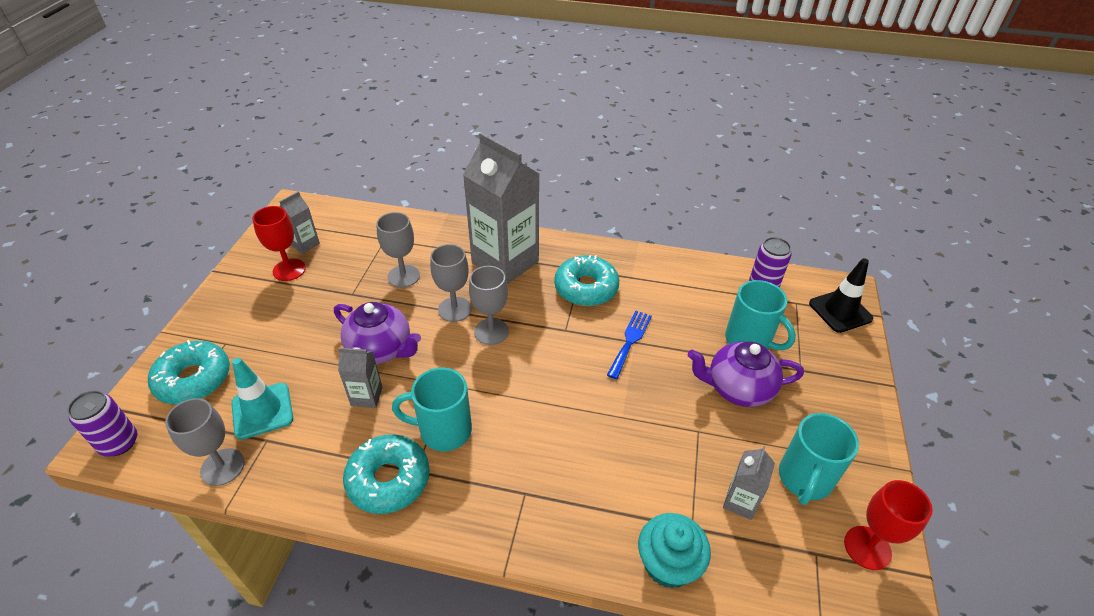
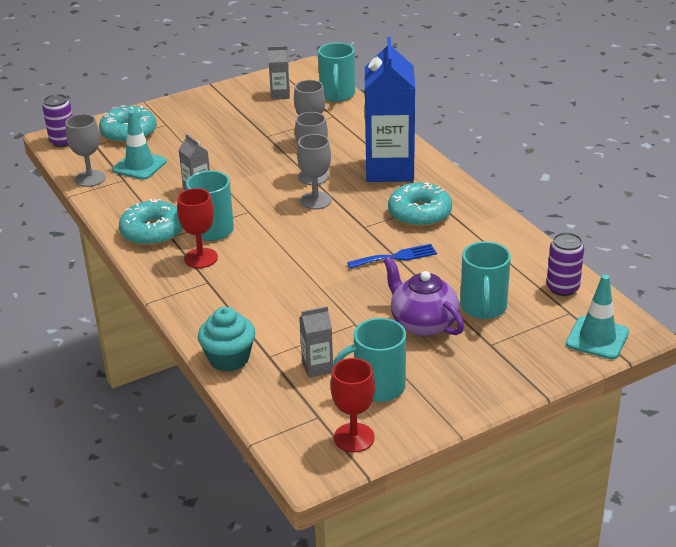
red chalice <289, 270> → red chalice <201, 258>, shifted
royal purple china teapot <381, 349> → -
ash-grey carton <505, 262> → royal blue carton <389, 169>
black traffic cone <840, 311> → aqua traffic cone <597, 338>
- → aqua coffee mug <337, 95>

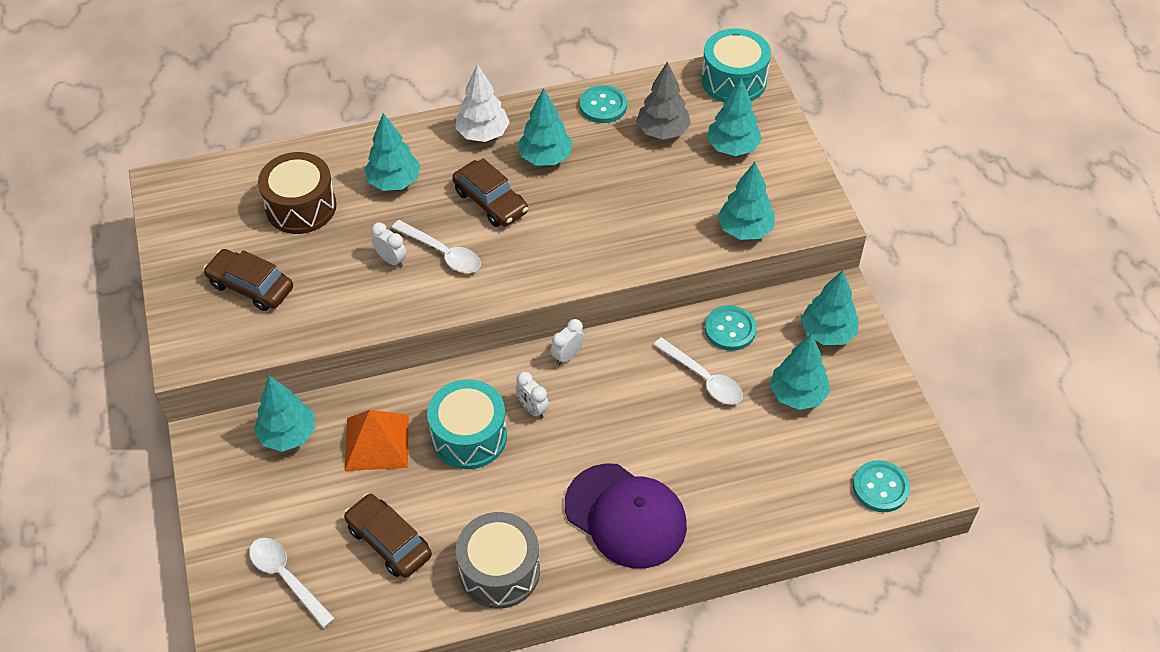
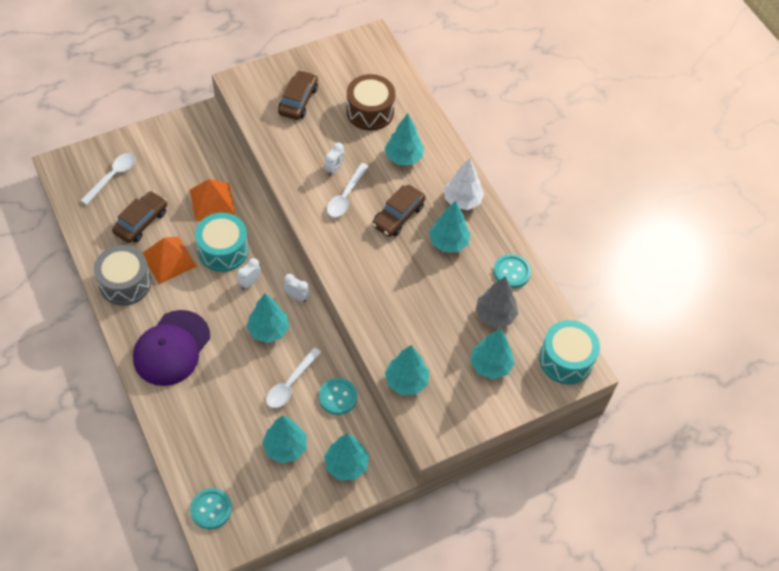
aqua fir tree <288, 435> → aqua fir tree <268, 330>, shifted
- → orange solid pyramid <168, 260>

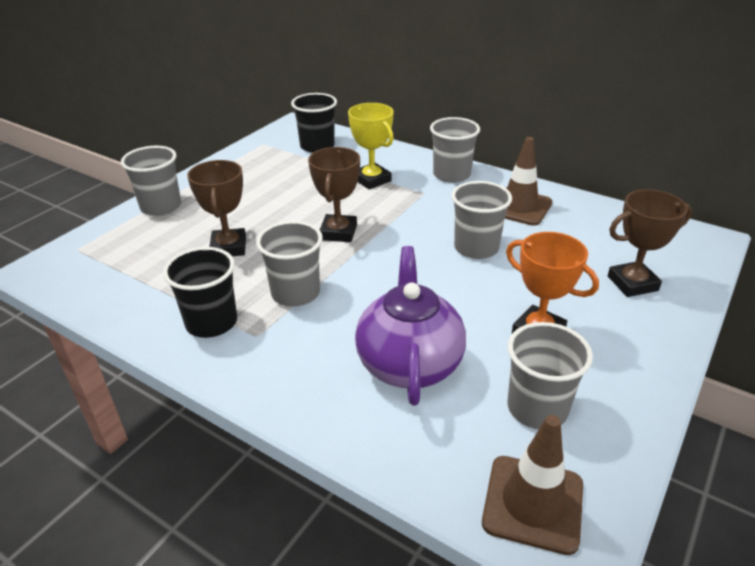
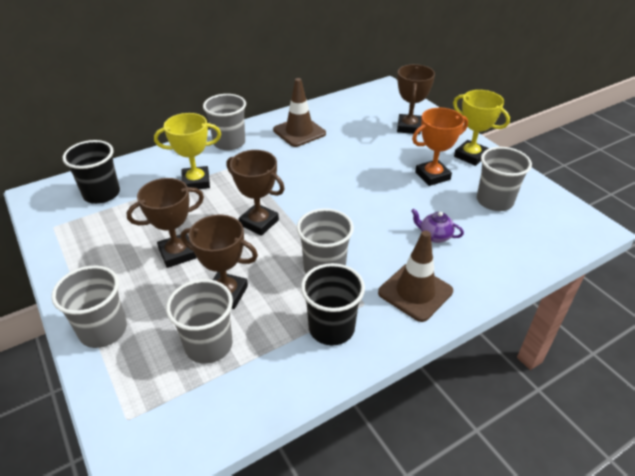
royal purple china teapot <409, 363> → royal purple china teapot <434, 236>, x0.44
ash-grey beaker <476, 248> → ash-grey beaker <208, 345>, shifted
dark brown traffic cone <533, 503> → dark brown traffic cone <415, 292>, shifted
- → dark brown award cup <177, 253>
- → yellow award cup <470, 156>

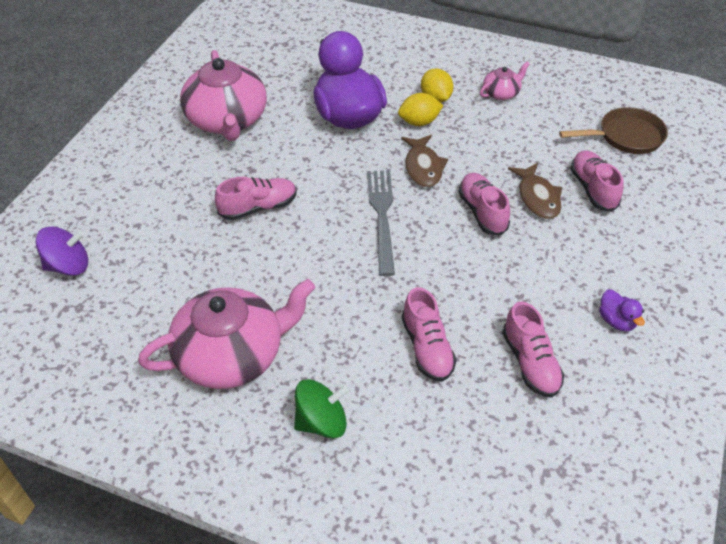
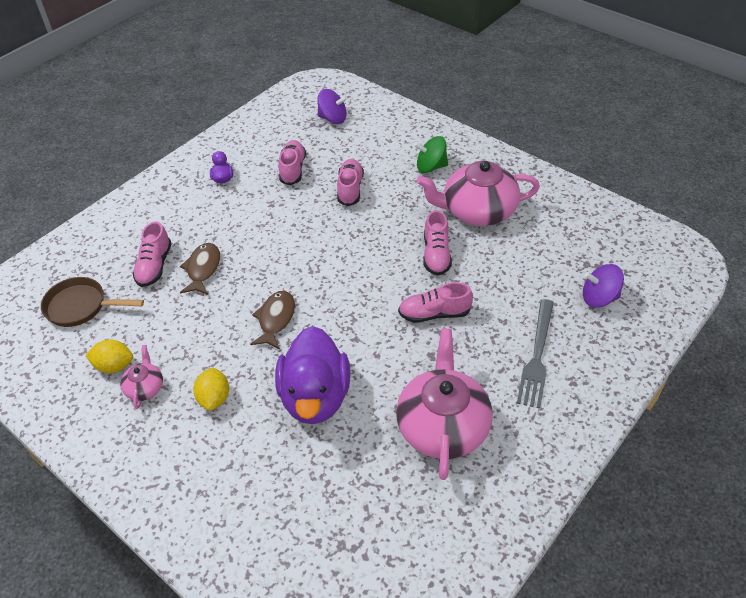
ash-grey table fork <382, 216> → ash-grey table fork <537, 356>, shifted
yellow lemon <419, 122> → yellow lemon <114, 366>, shifted
rose-pink sneaker <482, 212> → rose-pink sneaker <436, 255>, shifted
rose-pink china teapot <501, 93> → rose-pink china teapot <145, 387>, 105 degrees clockwise
- → royal purple whirligig <333, 119>

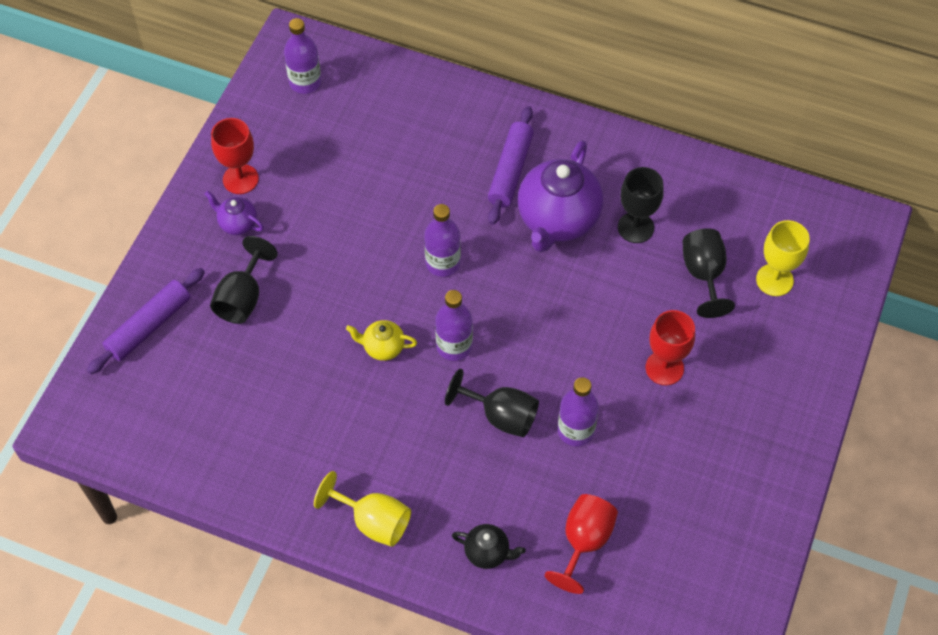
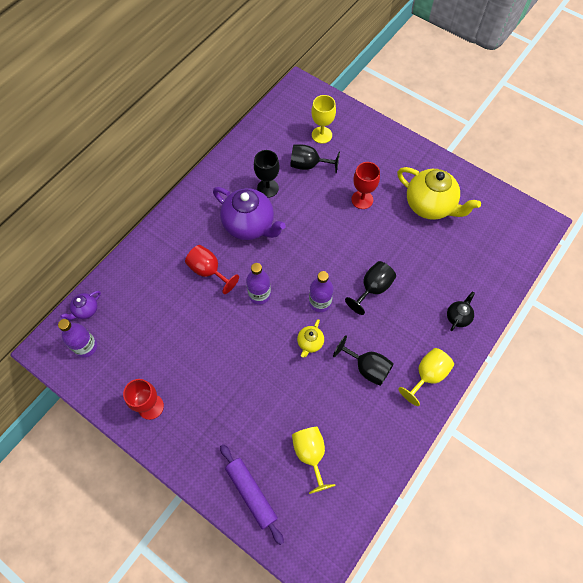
royal purple china teapot <237, 224> → royal purple china teapot <86, 310>, shifted
black chalice <242, 298> → black chalice <367, 368>, shifted
royal purple dough roller <510, 171> → -
red chalice <584, 541> → red chalice <209, 271>, shifted
royal purple bottle <576, 430> → -
- → yellow chalice <310, 454>
- → yellow china teapot <430, 206>

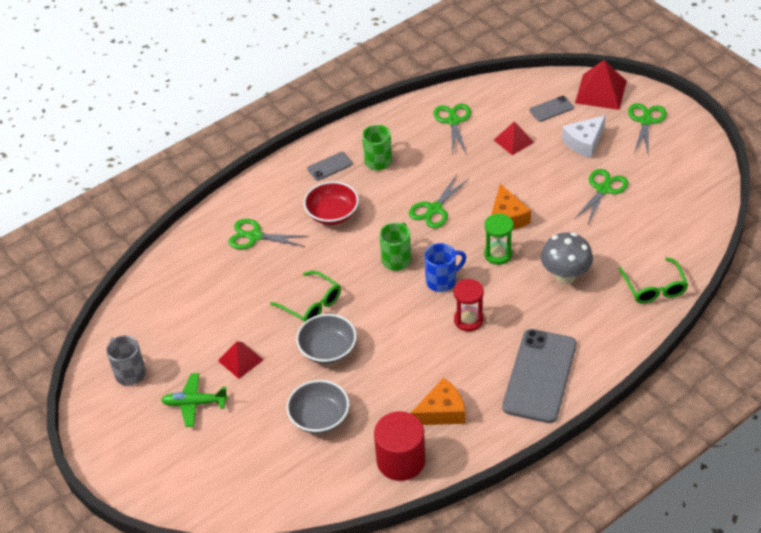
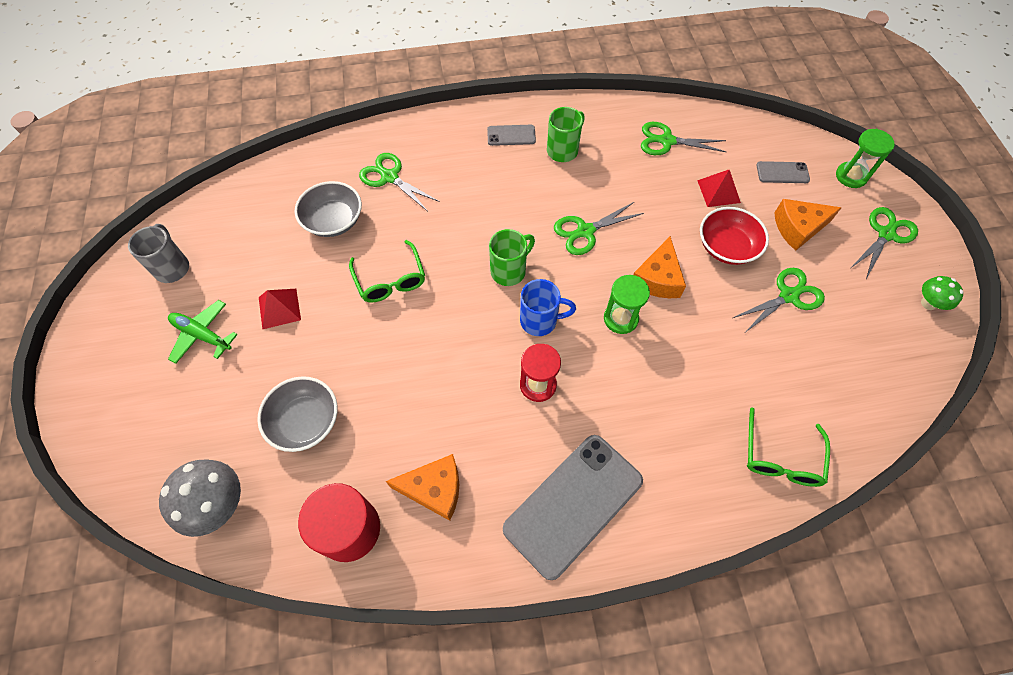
ash-grey serving bowl <328, 349> → ash-grey serving bowl <333, 221>, shifted
red serving bowl <332, 214> → red serving bowl <726, 247>, shifted
emerald shears <453, 121> → emerald shears <667, 141>, 105 degrees counterclockwise
ash-grey mushroom <565, 275> → ash-grey mushroom <219, 505>, shifted
pure white cheese <584, 142> → orange cheese <798, 228>
red solid pyramid <601, 91> → emerald sand timer <851, 176>
- → emerald mushroom <928, 303>

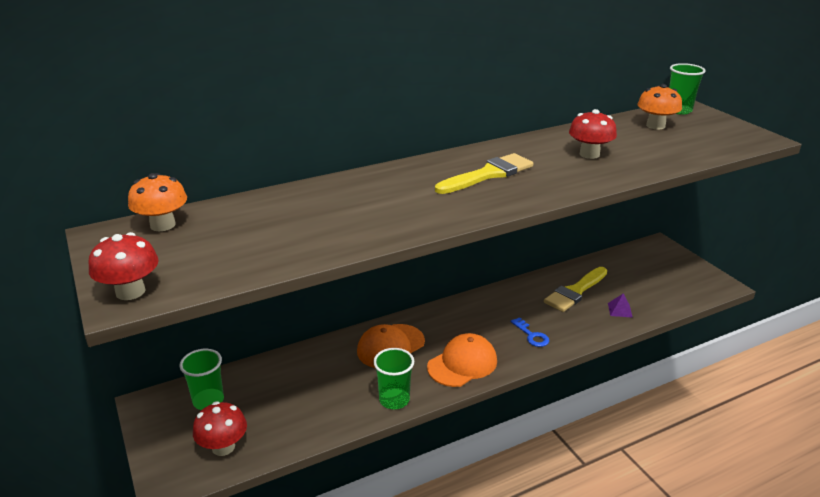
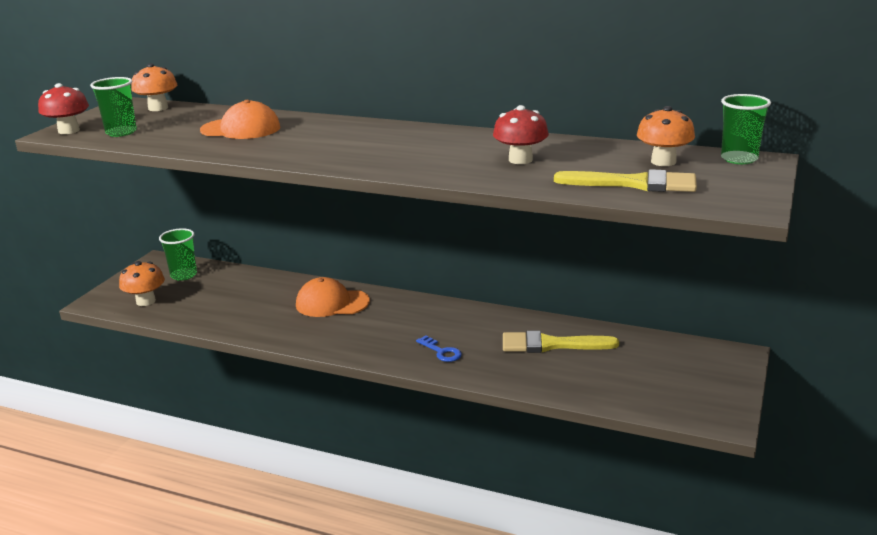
red mushroom <223, 447> → orange mushroom <146, 301>
emerald beaker <394, 400> → emerald beaker <121, 132>, shifted
orange peaked cap <462, 364> → orange peaked cap <241, 129>, shifted
yellow paint brush <488, 174> → yellow paint brush <635, 184>, shifted
royal blue latchkey <531, 335> → royal blue latchkey <441, 352>, 60 degrees counterclockwise
royal purple solid pyramid <620, 310> → -

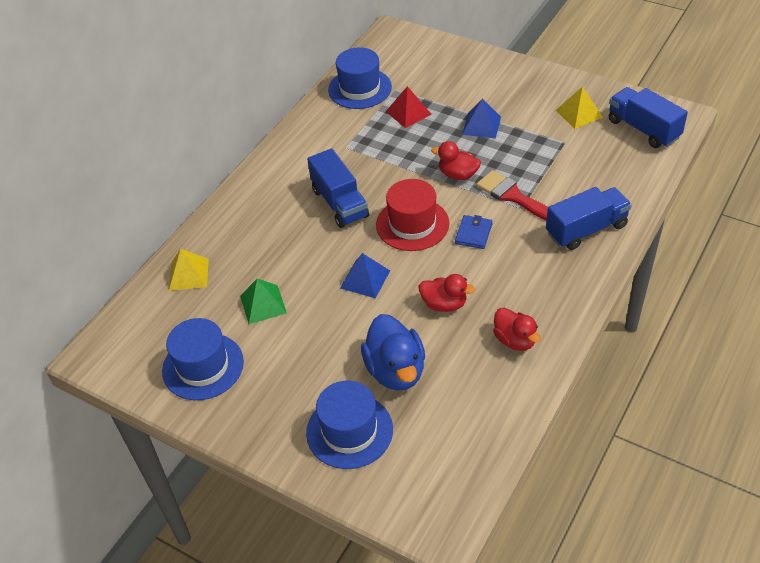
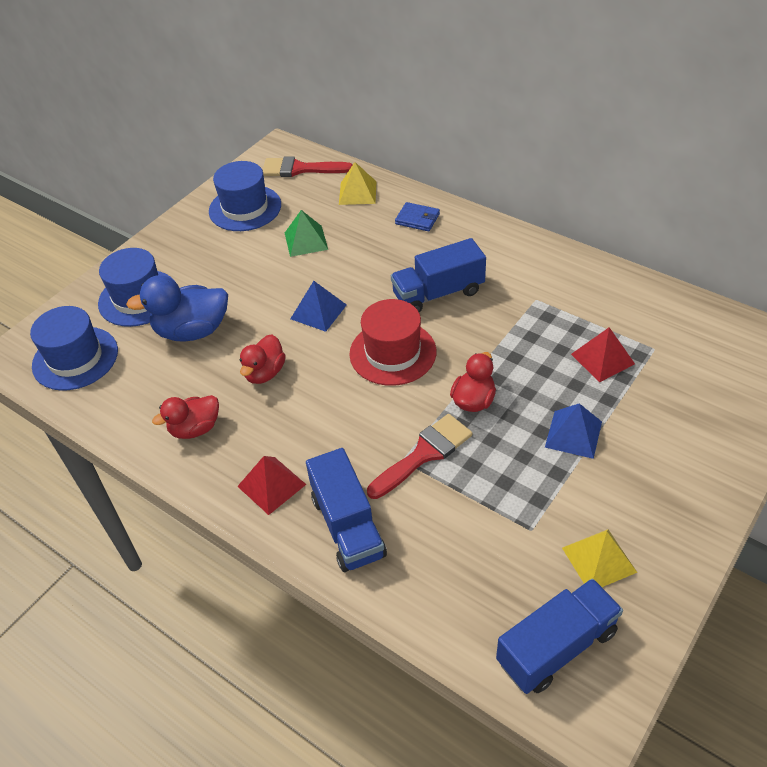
royal blue tall hat <360, 88> → royal blue tall hat <75, 358>, shifted
royal blue card wallet <473, 234> → royal blue card wallet <417, 219>, shifted
- → red solid pyramid <271, 485>
- → red paint brush <300, 169>

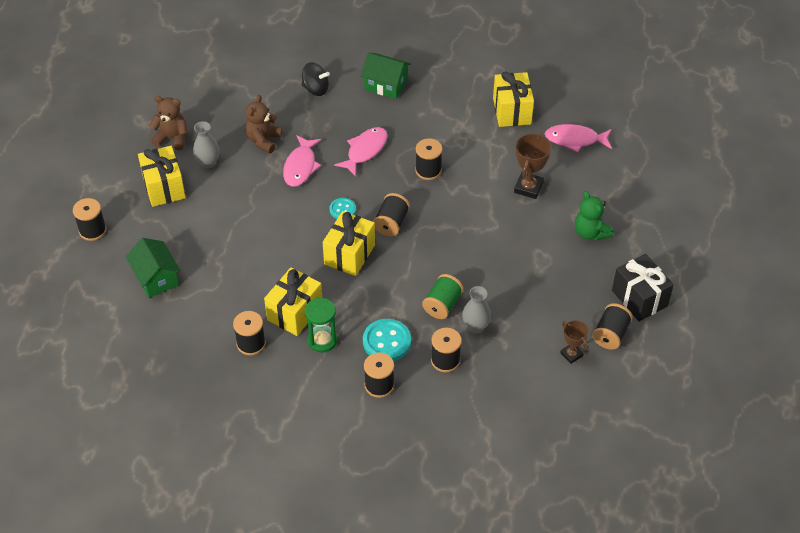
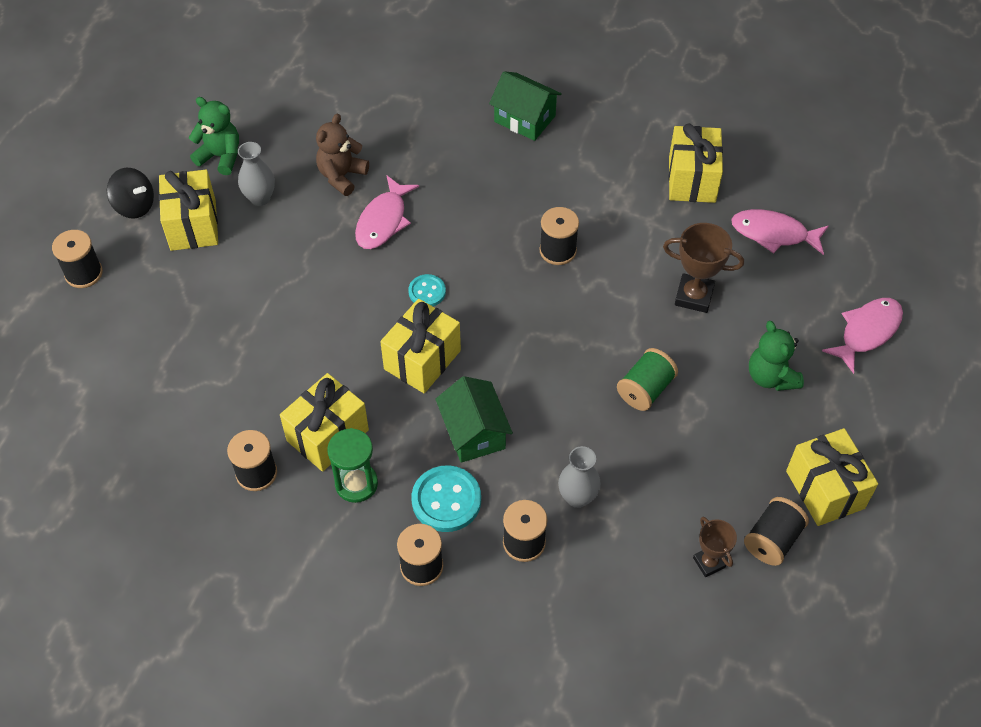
emerald cottage <156, 278> → emerald cottage <474, 432>, shifted
dark brown teddy bear <172, 138> → emerald teddy bear <221, 156>
black whirligig <315, 89> → black whirligig <135, 206>, shifted
rose-pink fish figure <365, 150> → rose-pink fish figure <867, 332>, shifted
black reel of thread <391, 223> → -
emerald reel of thread <442, 304> → emerald reel of thread <645, 389>, shifted
dark brown award cup <528, 188> → dark brown award cup <694, 296>, 75 degrees clockwise
black present <639, 298> → yellow present <825, 490>

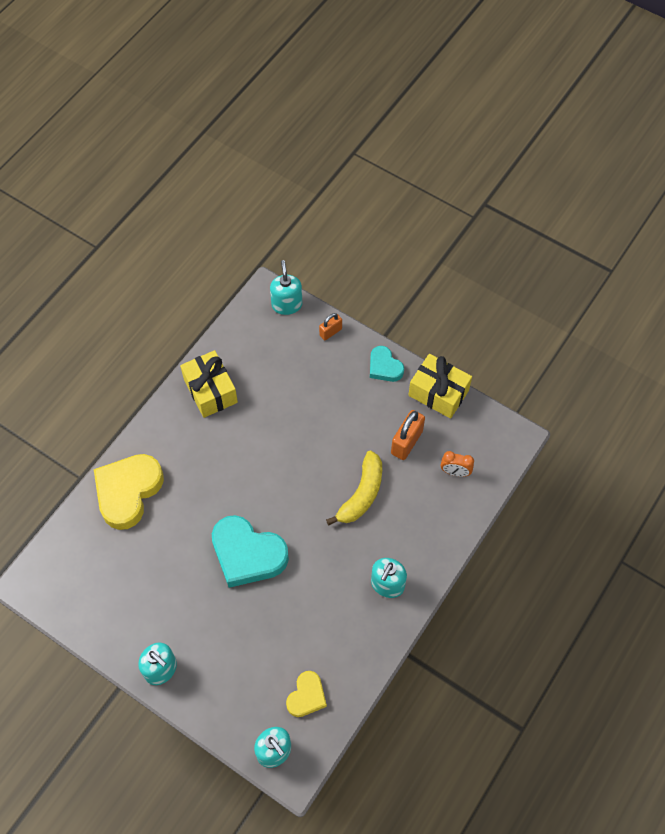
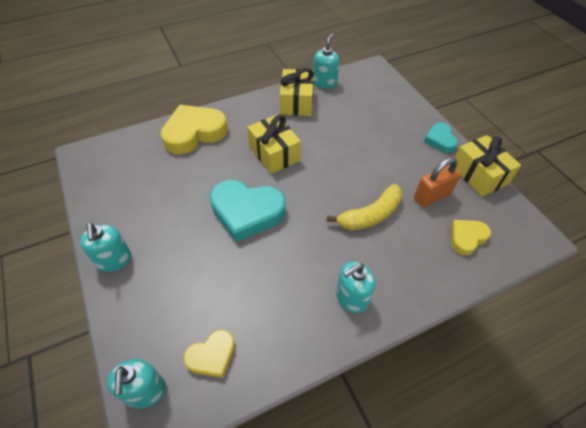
aqua heart shape <247, 554> → aqua heart shape <247, 212>, 45 degrees counterclockwise
aqua soap dispenser <287, 304> → aqua soap dispenser <324, 82>, shifted
orange padlock <330, 332> → -
orange alarm clock <455, 472> → yellow heart shape <466, 238>
- → yellow present <274, 153>

